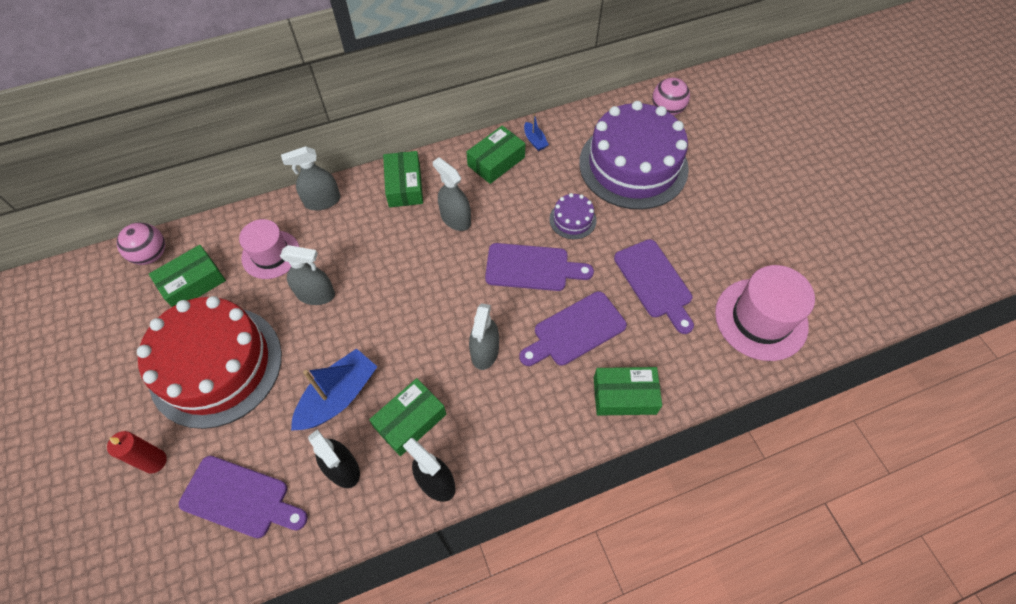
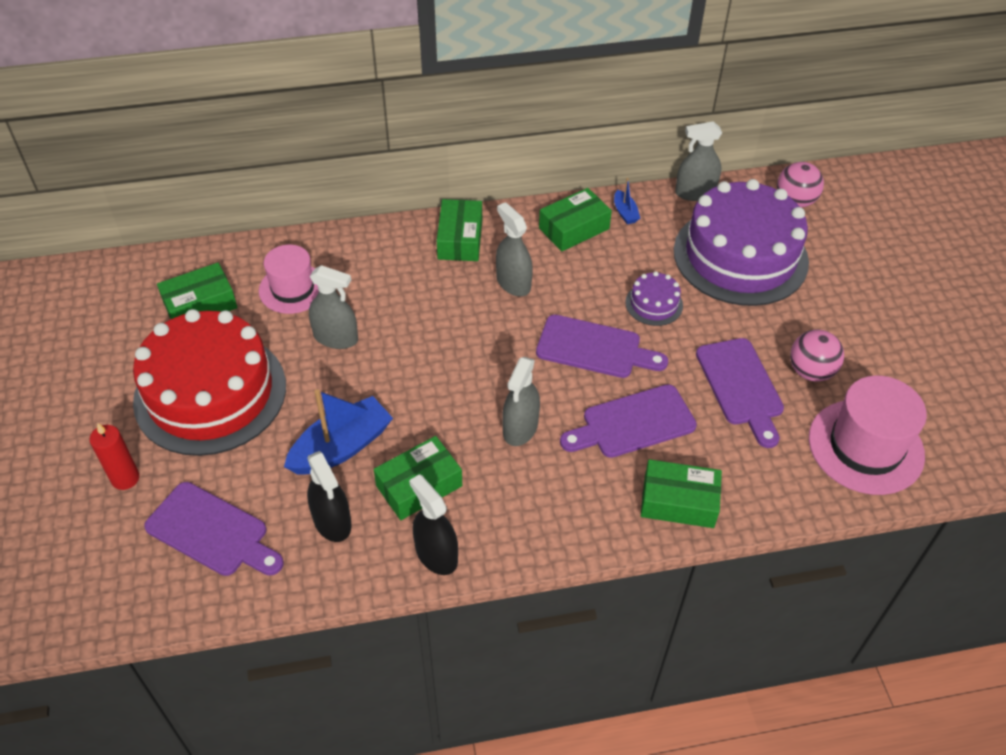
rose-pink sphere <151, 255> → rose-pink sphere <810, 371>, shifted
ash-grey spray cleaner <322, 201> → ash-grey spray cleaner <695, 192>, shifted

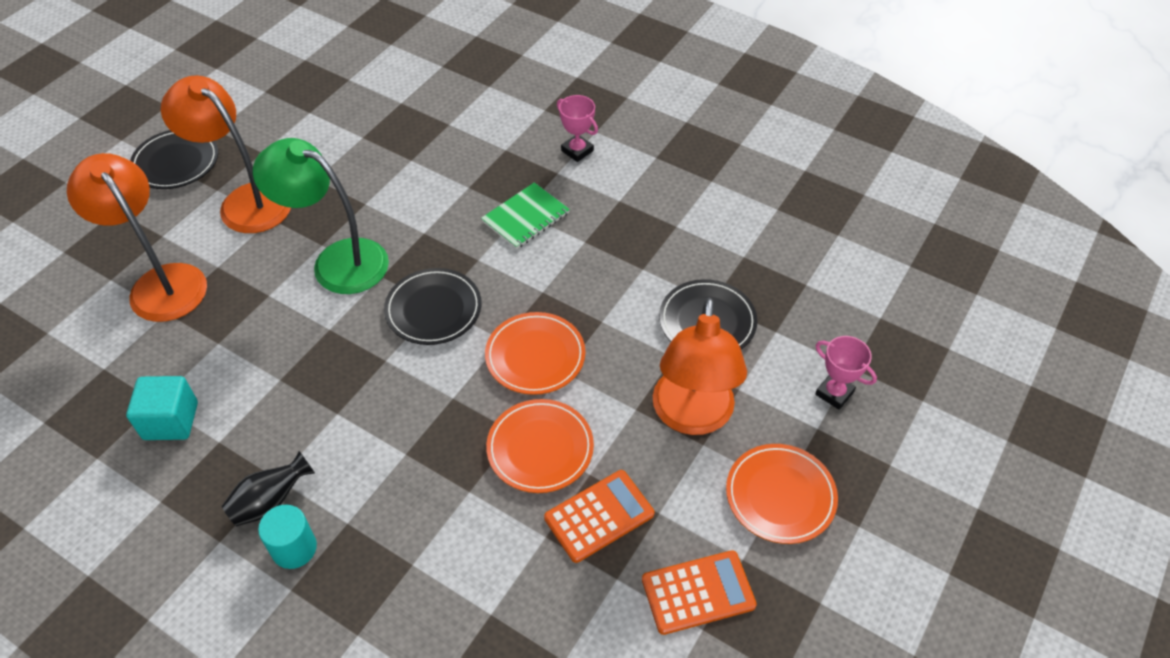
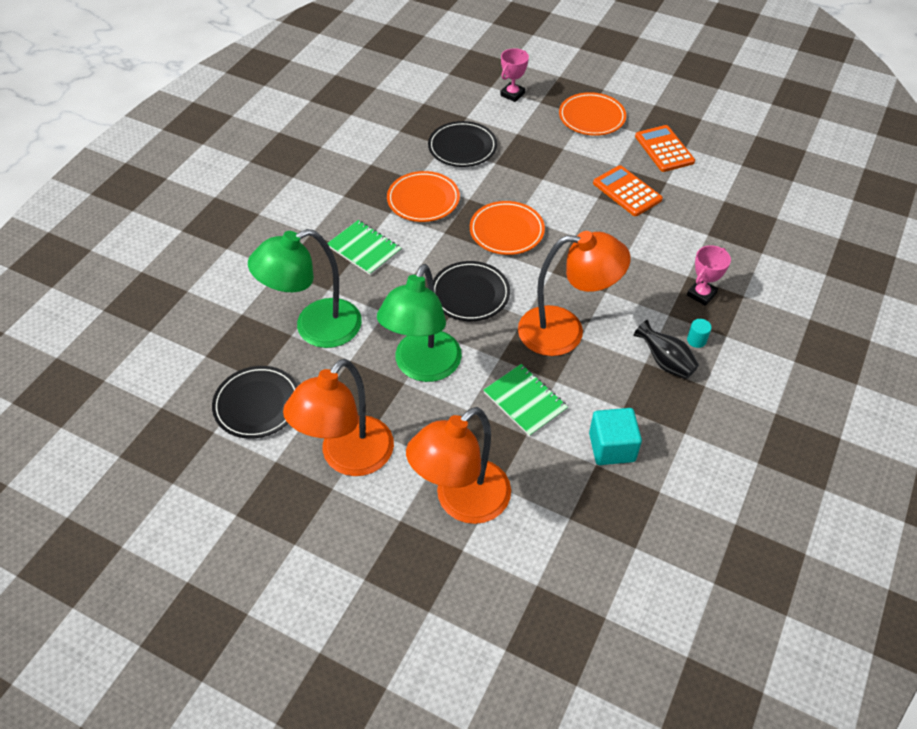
black dinner plate <176, 162> → black dinner plate <257, 404>, shifted
aqua cylinder <294, 548> → aqua cylinder <696, 340>, x0.60
orange dinner plate <540, 448> → orange dinner plate <423, 200>, shifted
rose-pink award cup <577, 151> → rose-pink award cup <701, 294>, shifted
orange desk lamp <692, 417> → orange desk lamp <565, 331>, shifted
- → emerald desk lamp <315, 328>
- → emerald notebook <525, 401>

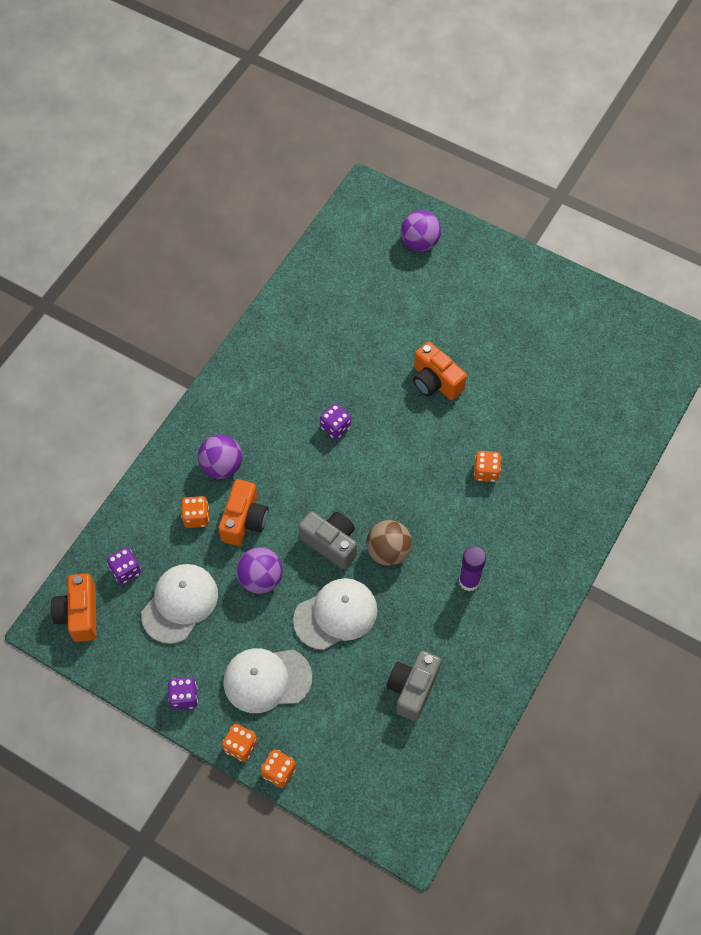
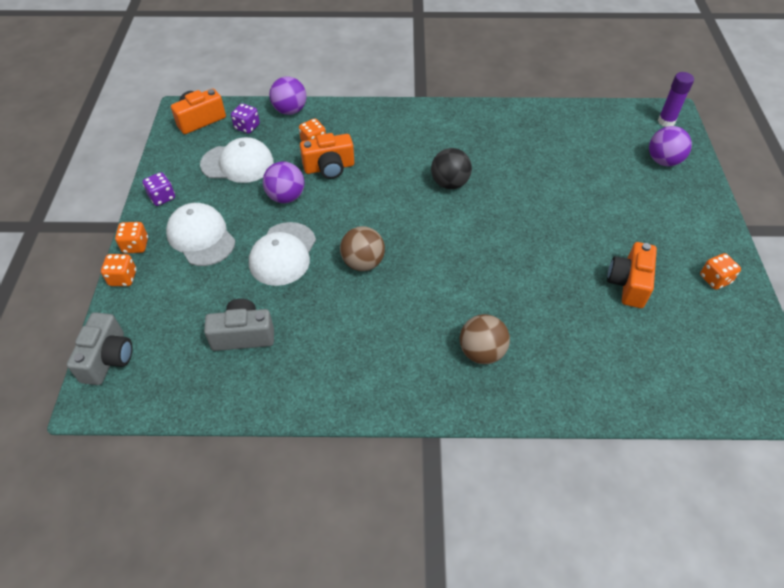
royal purple sphere <222, 466> → royal purple sphere <290, 110>, shifted
pure white peaked cap <336, 615> → pure white peaked cap <283, 254>, 75 degrees clockwise
ash-grey photo camera <331, 543> → ash-grey photo camera <108, 358>, shifted
royal purple dice <335, 427> → black sphere <449, 183>
orange photo camera <435, 381> → orange photo camera <628, 284>, shifted
royal purple glue <469, 581> → royal purple glue <666, 121>, shifted
orange dice <486, 472> → orange dice <715, 279>, shifted
- → dark brown sphere <481, 352>

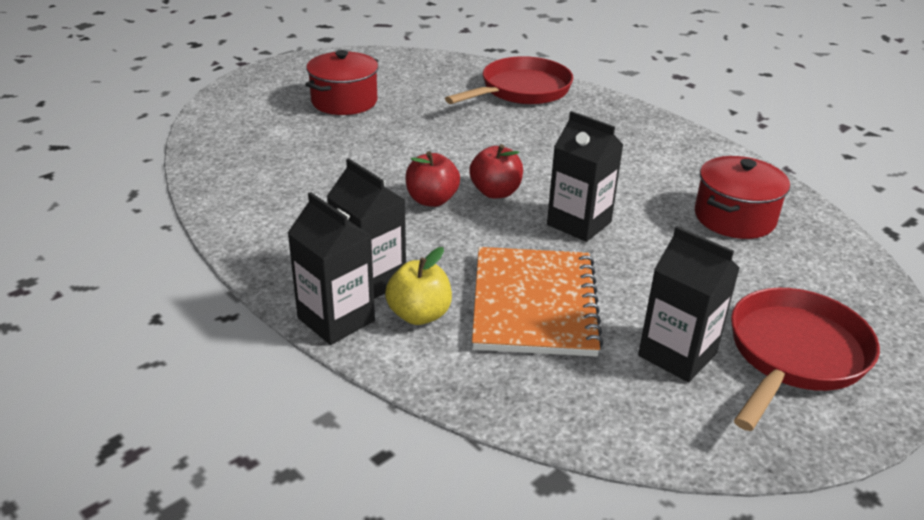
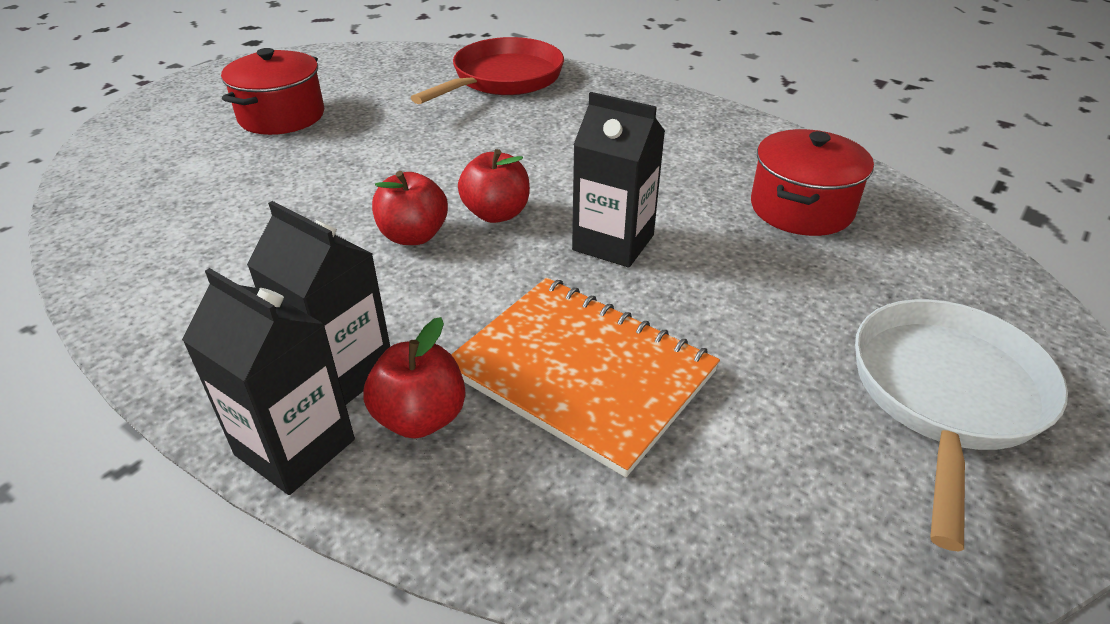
yellow apple fruit <419, 315> → red apple fruit <420, 418>
orange notebook <534, 304> → orange notebook <581, 372>, 45 degrees counterclockwise
black carton <677, 354> → -
red frying pan <794, 355> → pure white frying pan <945, 396>

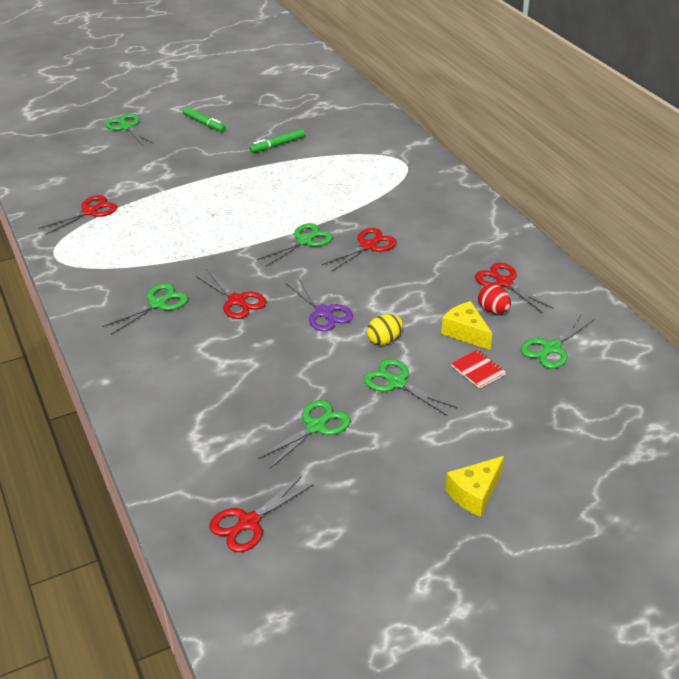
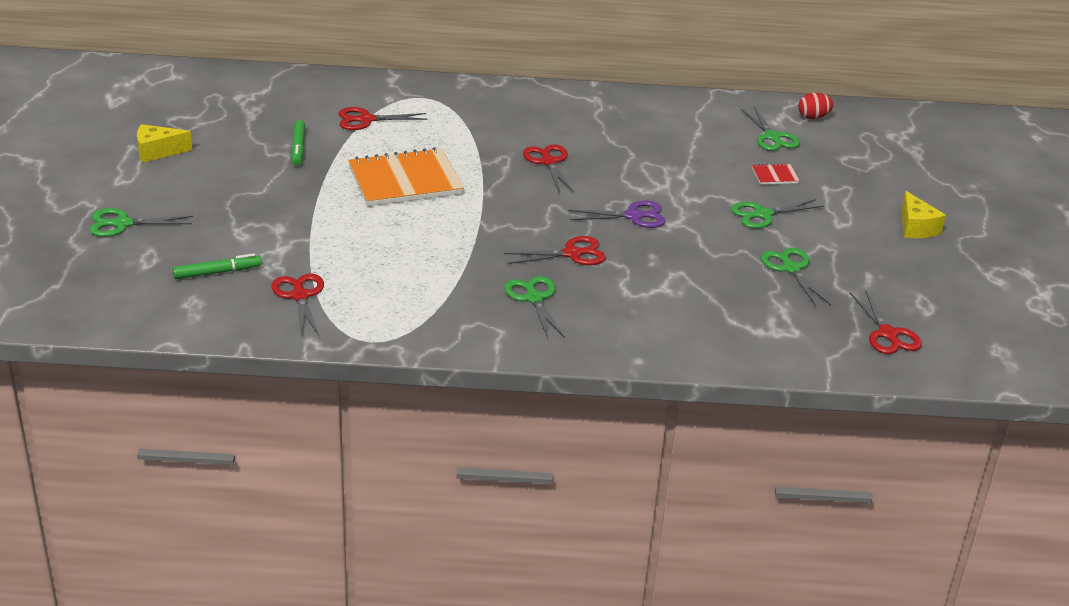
emerald felt pen <204, 123> → emerald felt pen <217, 272>, shifted
emerald shears <304, 241> → -
yellow egg <384, 340> → -
yellow cheese <465, 333> → yellow cheese <157, 152>, shifted
red shears <504, 282> → red shears <366, 120>, shifted
red egg <493, 310> → red egg <813, 117>, shifted
- → orange notebook <405, 180>

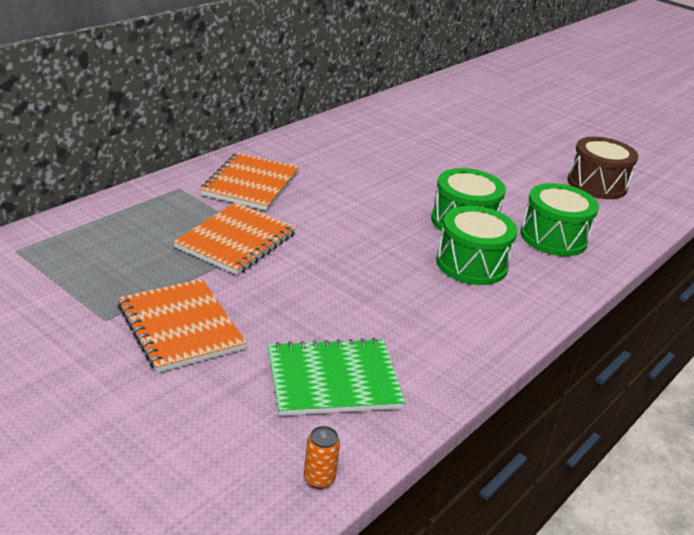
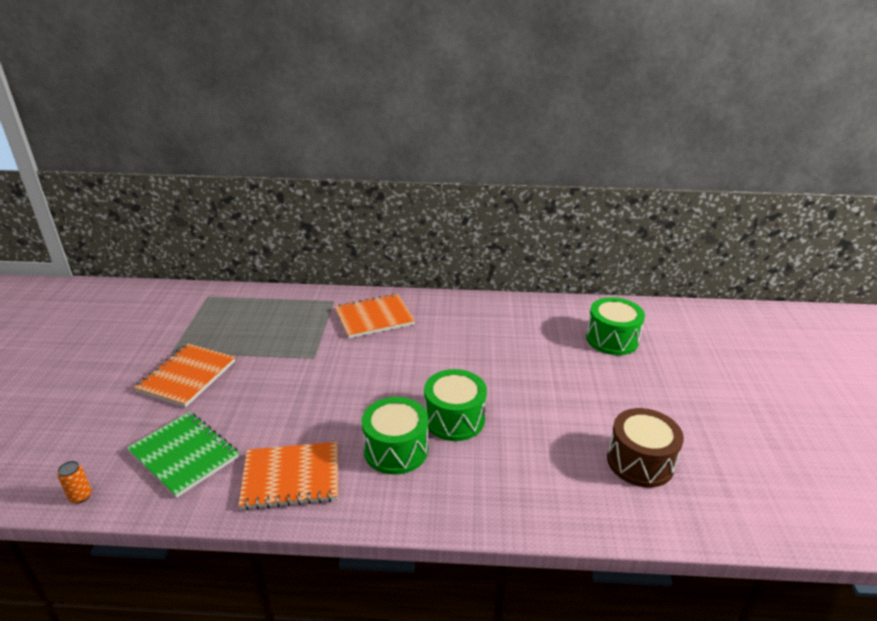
orange notebook <236, 241> → orange notebook <291, 477>, shifted
emerald drum <553, 237> → emerald drum <612, 339>, shifted

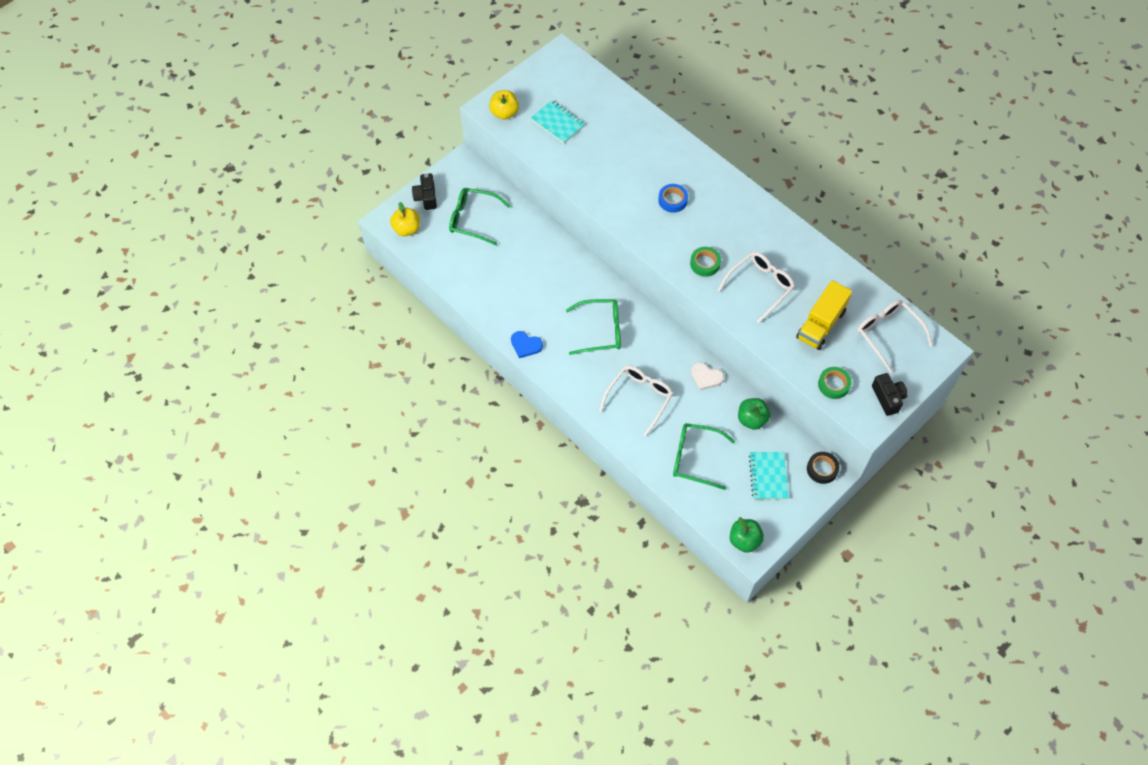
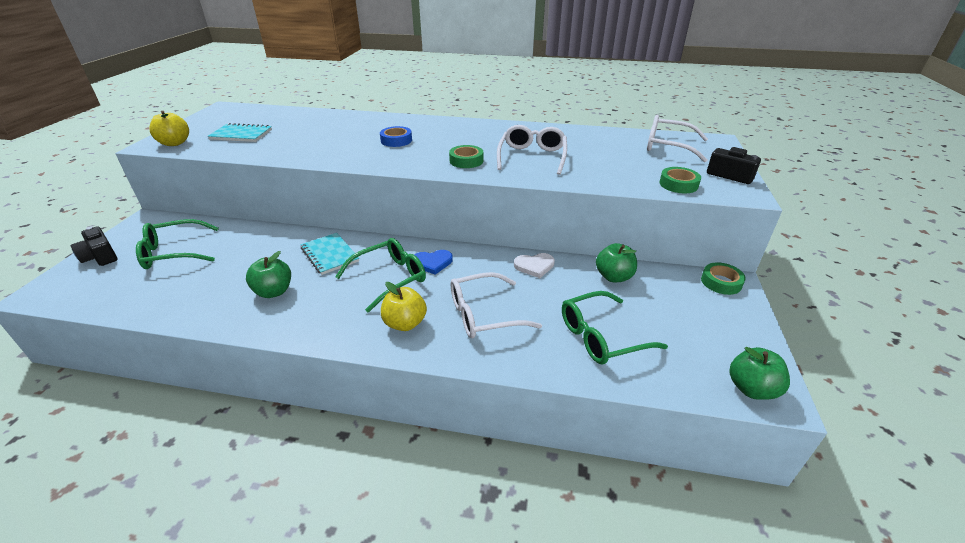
yellow apple fruit <407, 229> → yellow apple fruit <405, 323>, shifted
royal blue heart shape <525, 345> → royal blue heart shape <432, 263>, shifted
pure white spectacles <639, 399> → pure white spectacles <484, 314>, 105 degrees counterclockwise
aqua notebook <768, 476> → aqua notebook <330, 255>, shifted
yellow lorry <821, 324> → -
black tape <822, 469> → emerald tape <721, 282>
- → emerald apple fruit <274, 291>

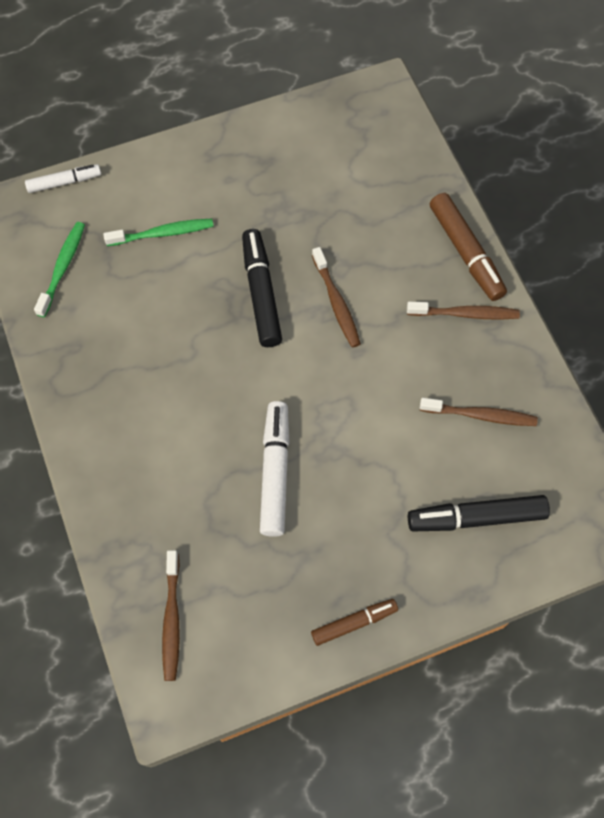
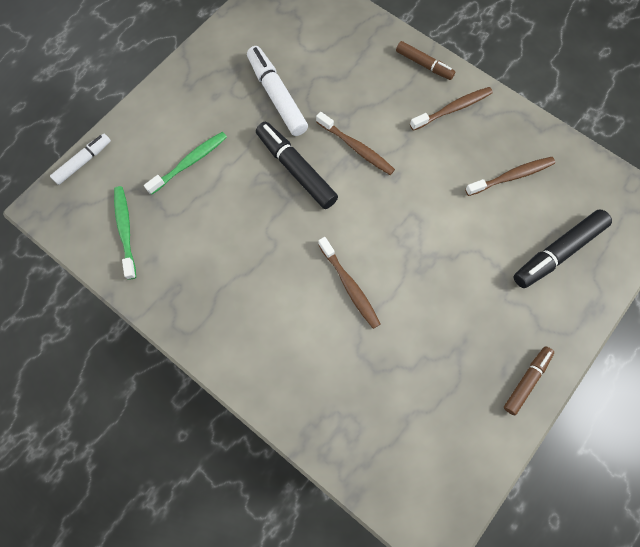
dark brown tooth brush <172, 619> → dark brown tooth brush <349, 286>, shifted
pure white felt pen <275, 472> → pure white felt pen <277, 96>, shifted
dark brown felt pen <466, 252> → dark brown felt pen <424, 64>, x0.62

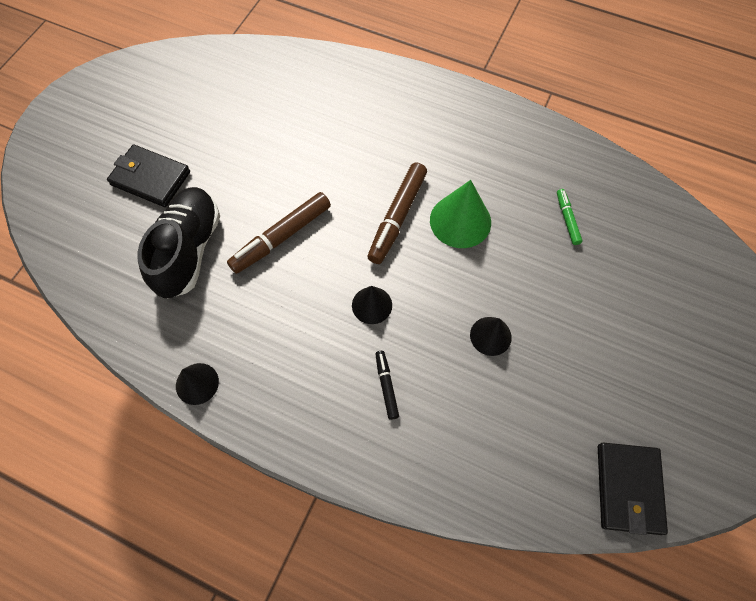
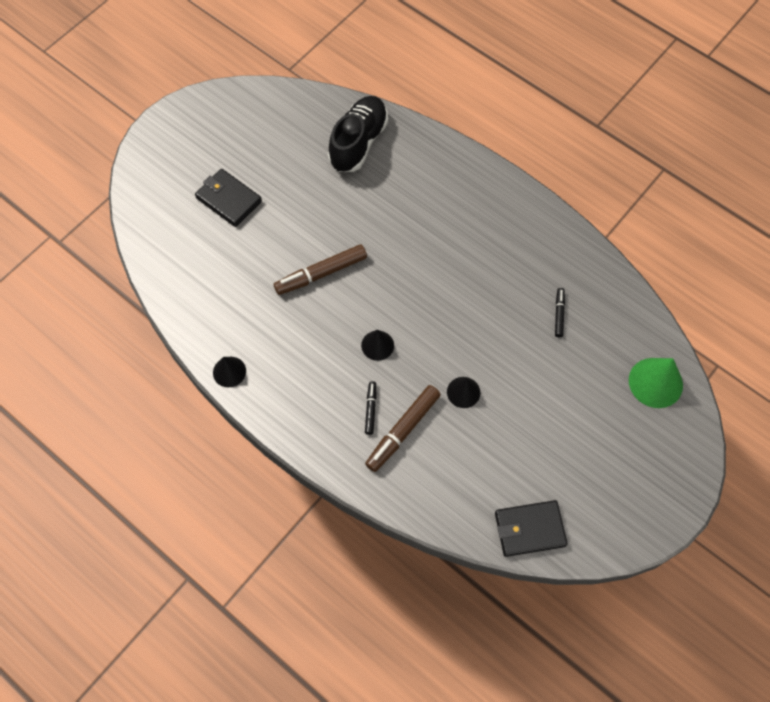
black sneaker <188, 250> → black sneaker <358, 143>, shifted
dark brown felt pen <397, 217> → dark brown felt pen <403, 430>, shifted
emerald cone shape <460, 221> → emerald cone shape <655, 382>, shifted
emerald felt pen <567, 219> → black felt pen <559, 314>
black card wallet <628, 488> → black card wallet <529, 529>, 60 degrees clockwise

